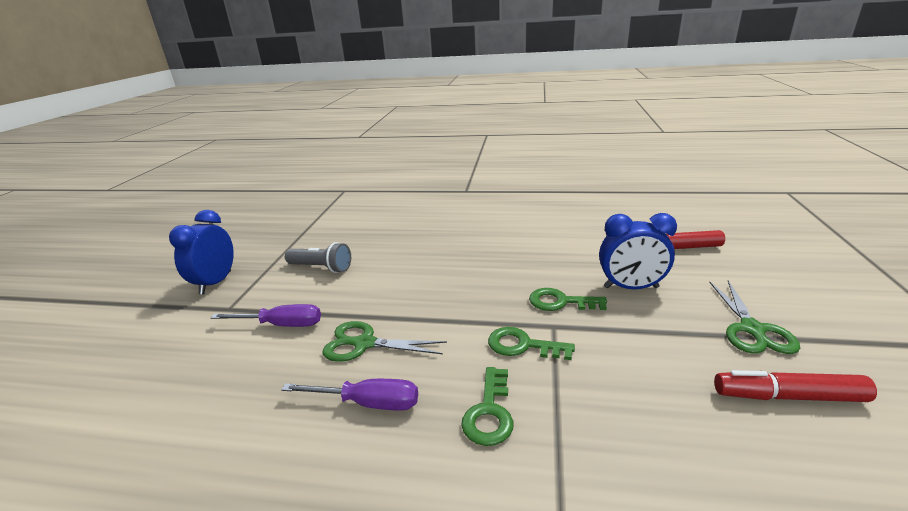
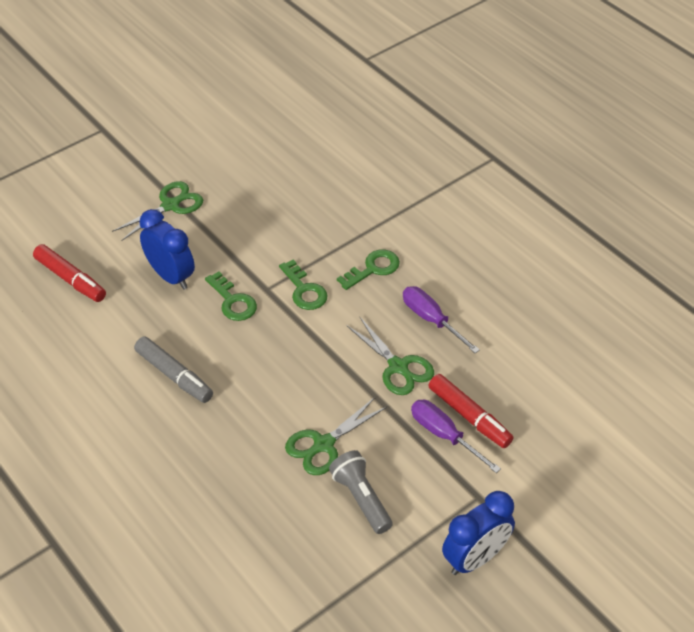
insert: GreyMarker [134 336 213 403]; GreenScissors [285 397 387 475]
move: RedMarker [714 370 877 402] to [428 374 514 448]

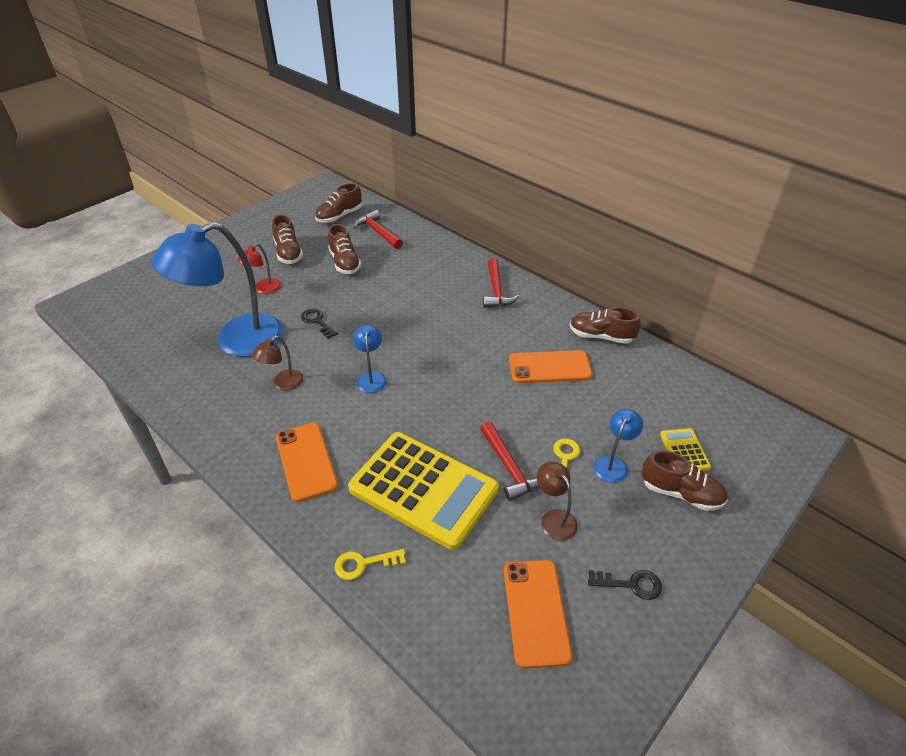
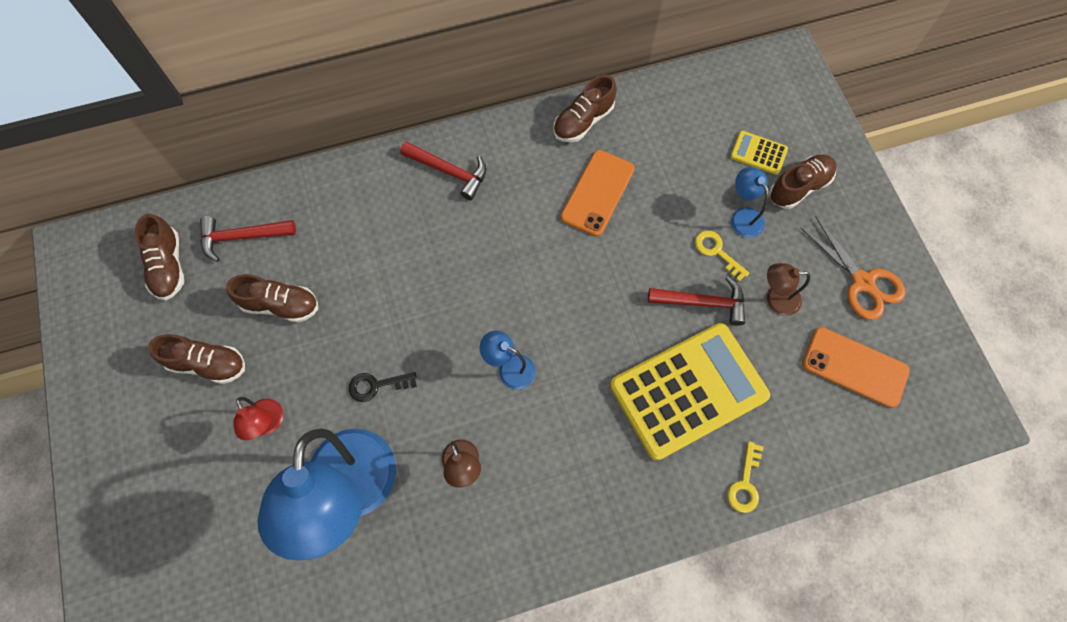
delete: OrangePhone [276 423 338 502]
replace: BlackKey [588 570 662 600] to OrangeScissors [801 217 905 320]

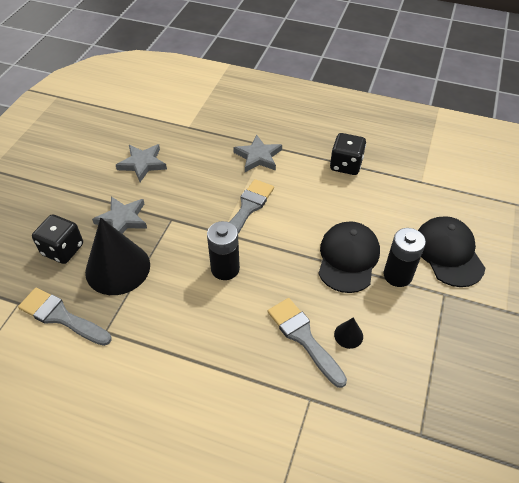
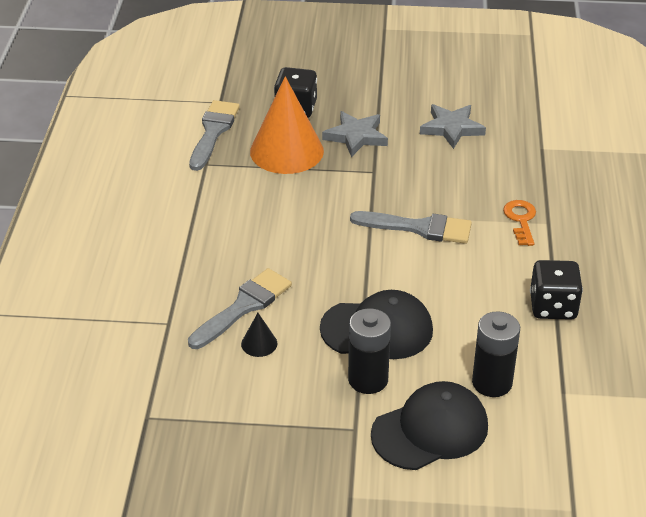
move: BlackBattery [207 221 240 280] to [472 311 520 397]
replace: GreyStar [233 134 282 172] to OrangeKey [503 200 536 246]
recolor: BlackCone [85 218 150 295] to OrangeCone [250 76 324 174]

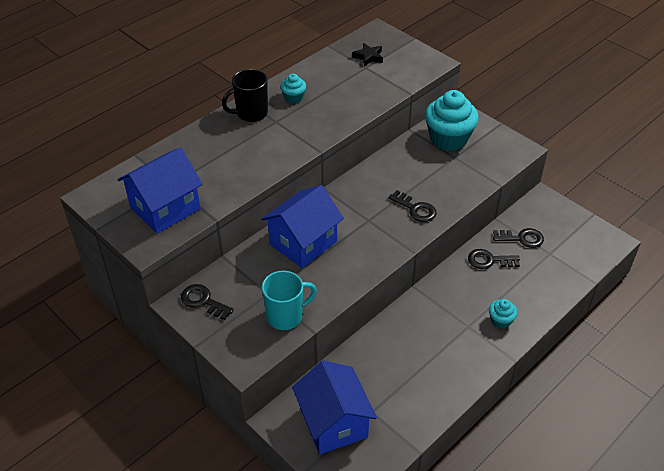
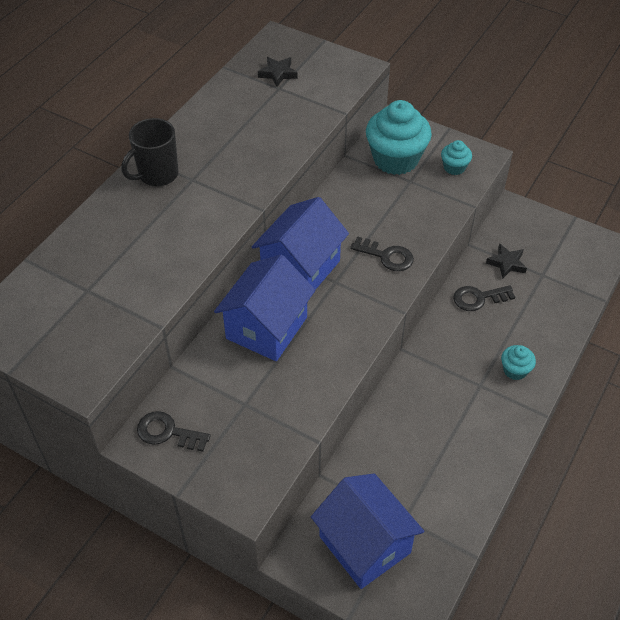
delete: TurquoiseMug [262 271 317 330]
move: BlueHouse [117 147 203 234] to [252 197 349 290]; TurquoiseCupcake [280 74 306 104] to [441 140 472 175]
replace: BlackKey [493 228 544 248] to BlackStar [486 243 527 279]

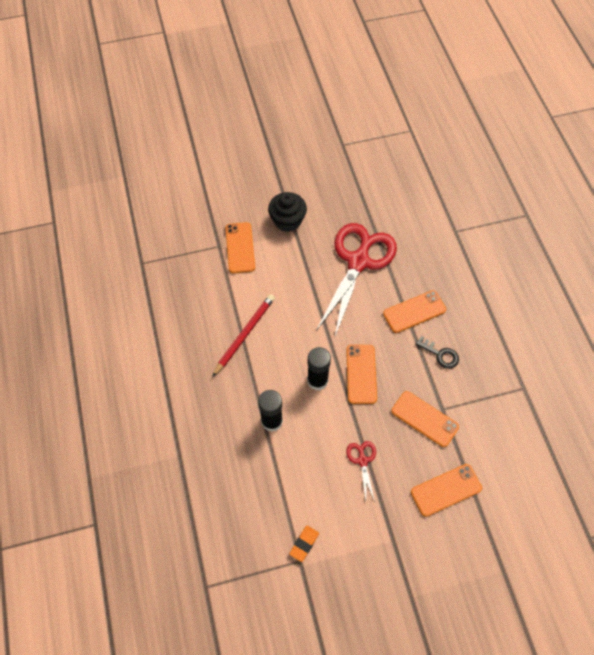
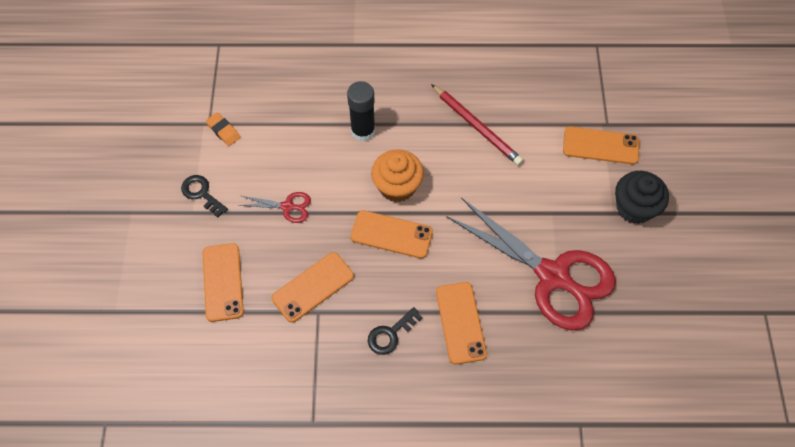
insert: BlackKey [181 175 228 217]
replace: BlackGlueStick [307 347 331 390] to OrangeCupcake [371 149 424 202]

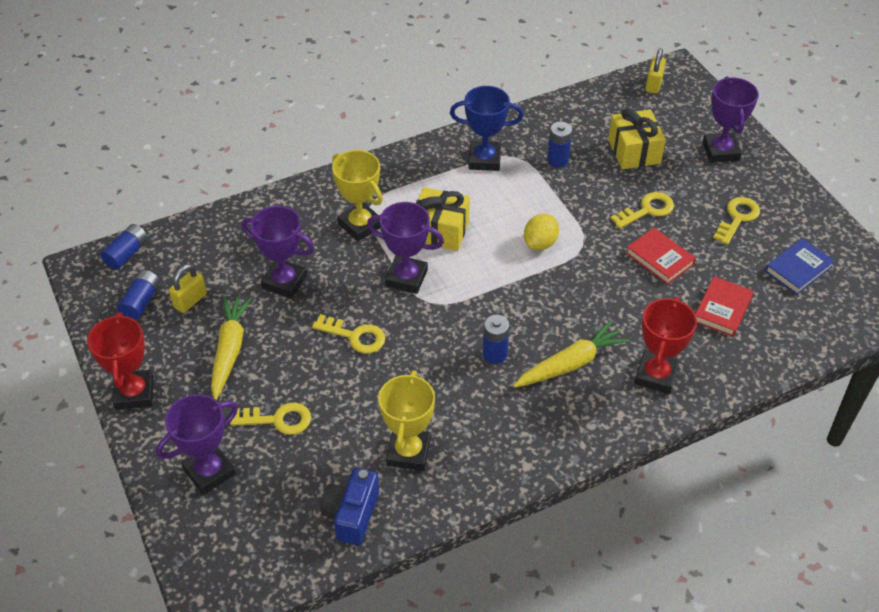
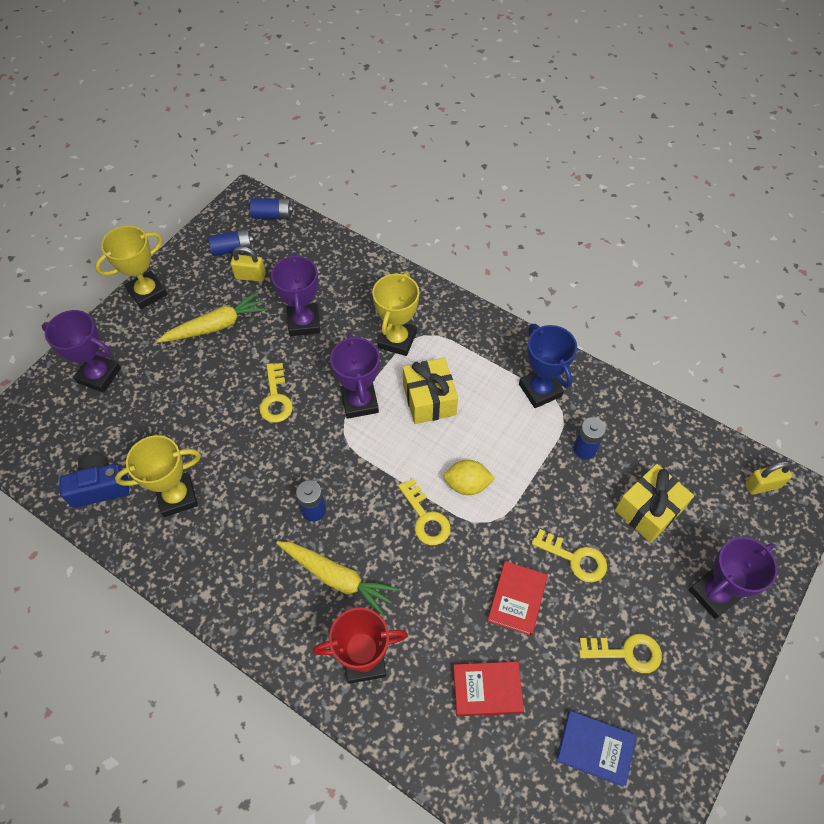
move: YellowKey [230 402 311 435] to [398 478 451 545]
recolor: RedTrophy [87 312 154 410] to YellowTrophy [95 226 168 309]

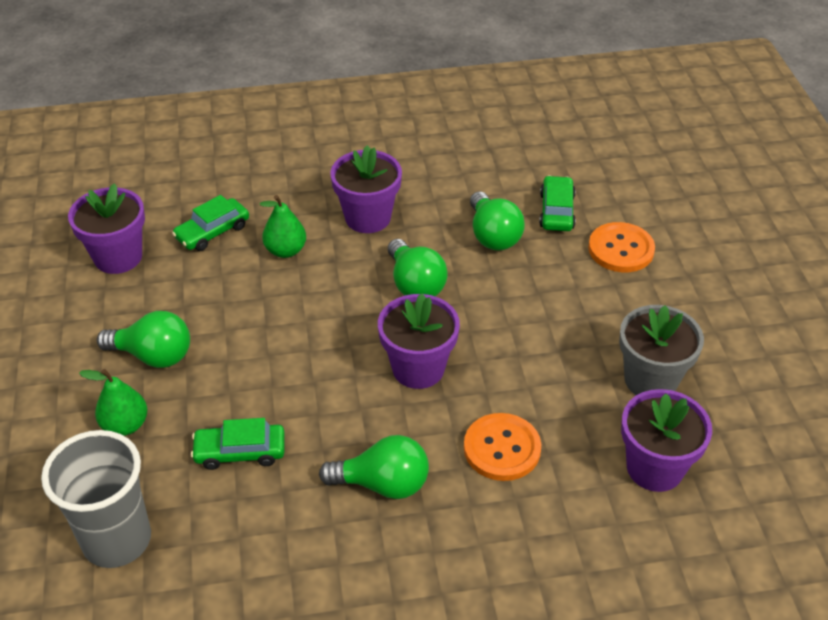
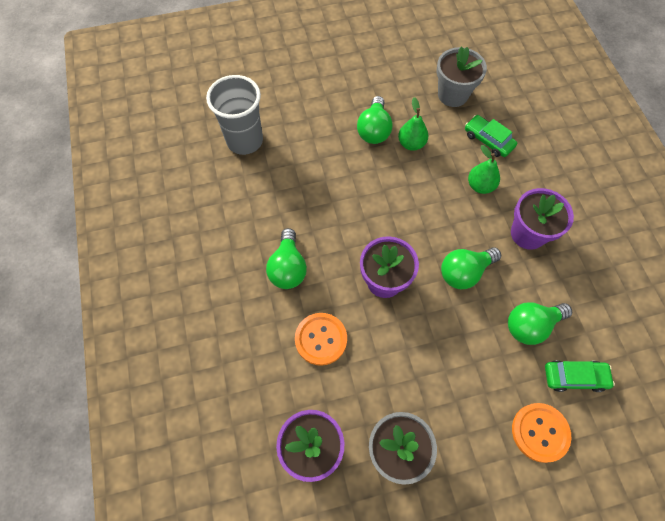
delete: GreenCar [191 418 285 470]
move: GreenPear [79 369 147 436] to [398 97 428 151]
recolor: PurpleFlowerPot [68 183 145 274] to GreyFlowerPot [436 47 487 107]

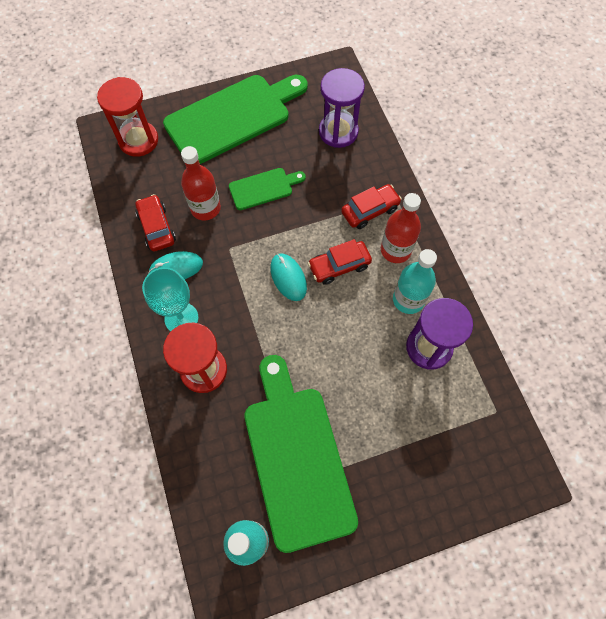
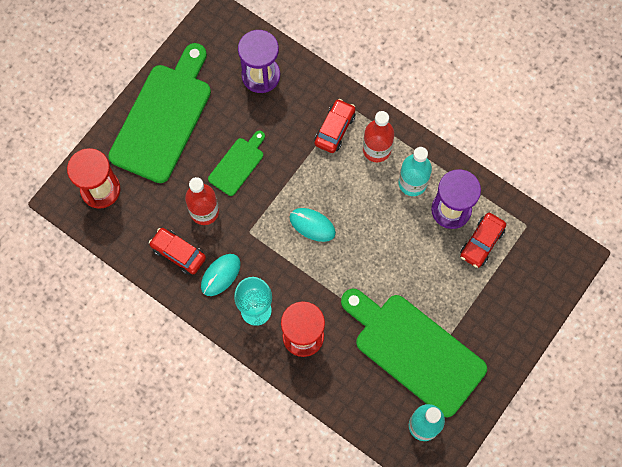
move: RedCar [308 239 372 285] to [460 213 506 268]

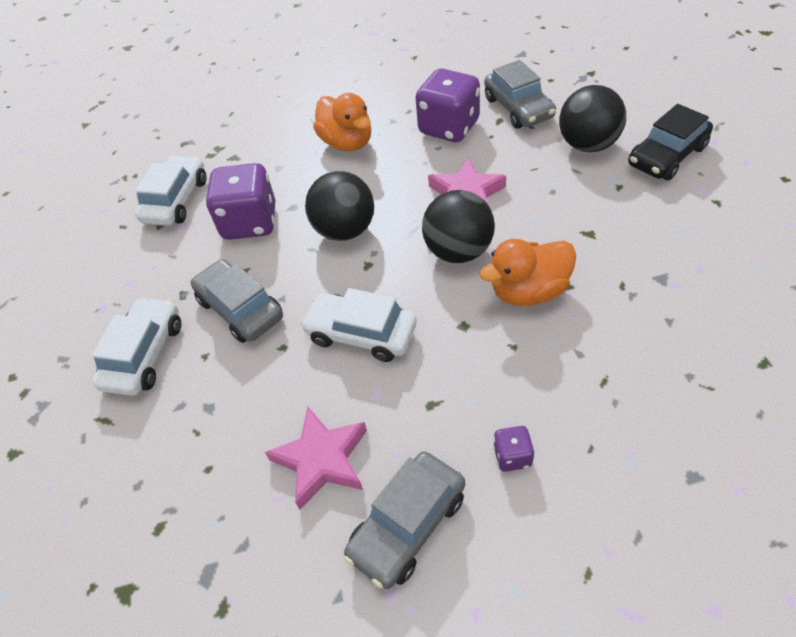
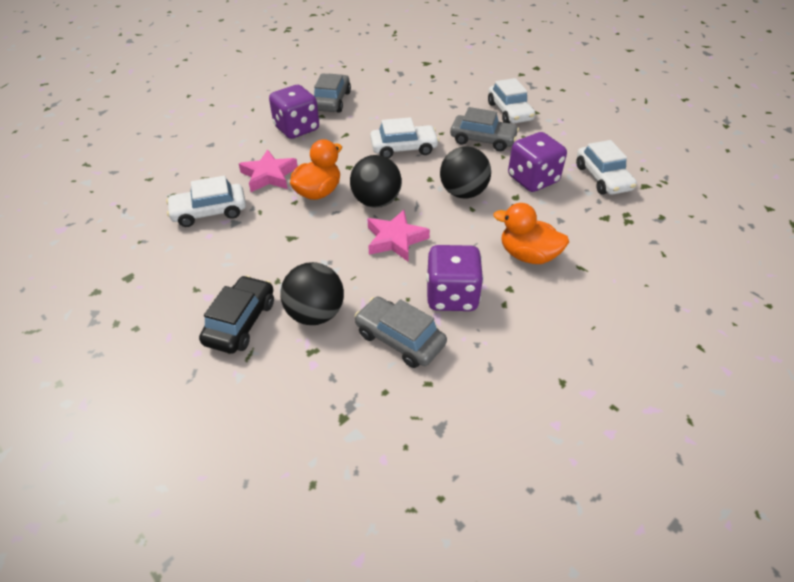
insert: WhiteCar [166 176 246 227]
move: PinkStar [265 407 367 510] to [239 149 298 192]
resize: PurpleDice [493 426 534 472] = [269 85 319 139] x2.21

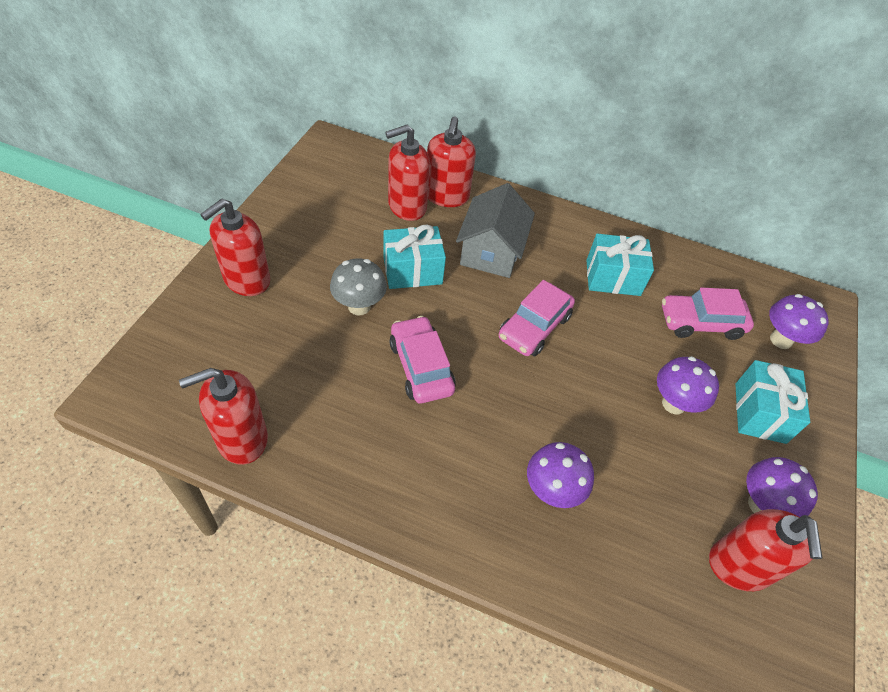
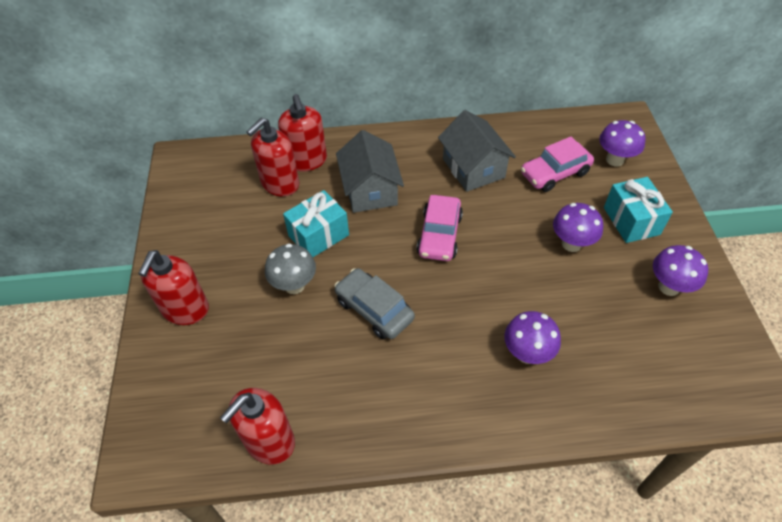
delete: RedSoapDispenser [709 509 823 591]
replace: TurquoiseGift [586 234 654 296] to GreyHouse [438 110 516 192]
recolor: PinkCar [389 316 456 403] to GreyCar [334 268 415 339]

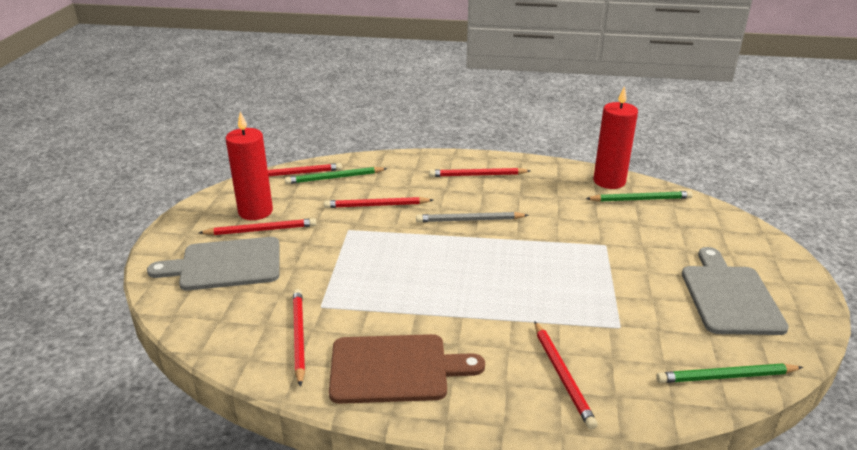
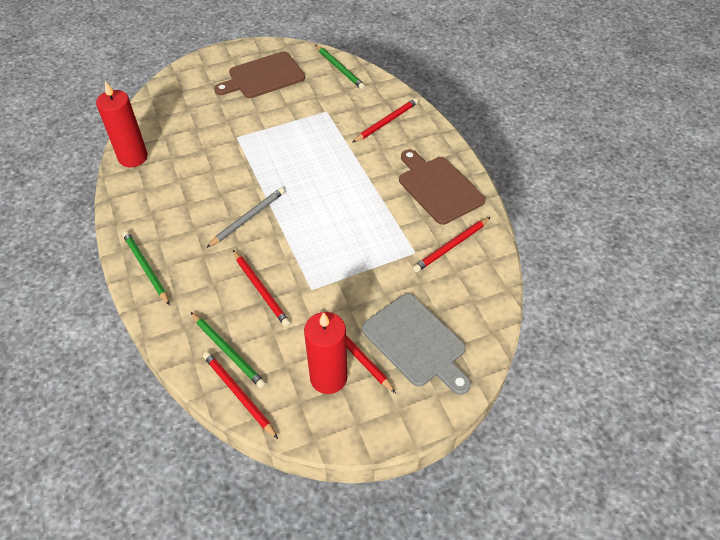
delete: RedPencil [429 168 530 177]
move: GreenPencil [585 191 693 202] to [122 231 170 305]
recolor: GreyCuttingBoard [682 247 789 335] to BrownCuttingBoard [214 51 305 98]
rotate: GreyPencil [416 212 529 222] = [206 188 285 248] 105 degrees counterclockwise

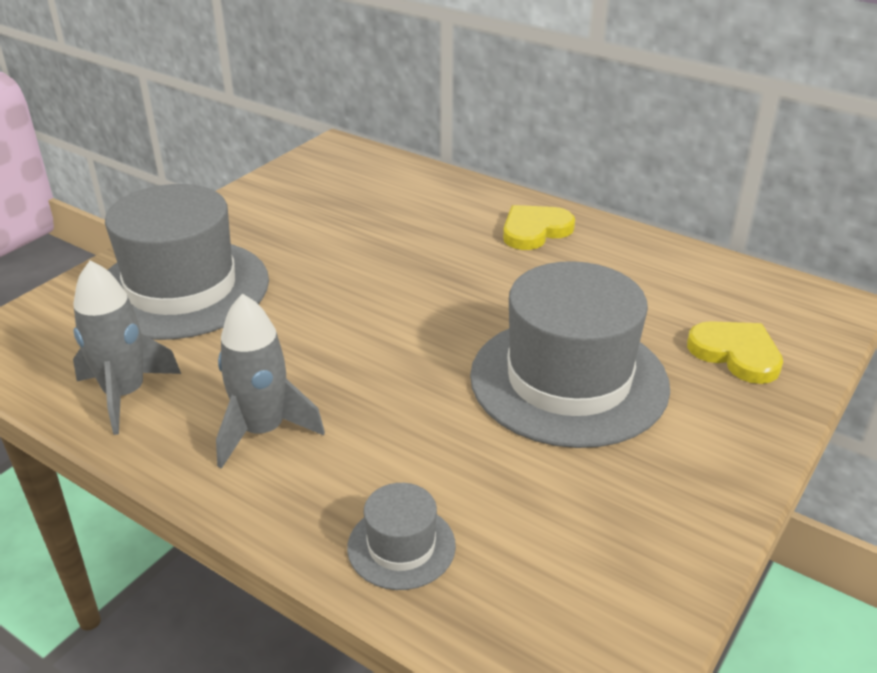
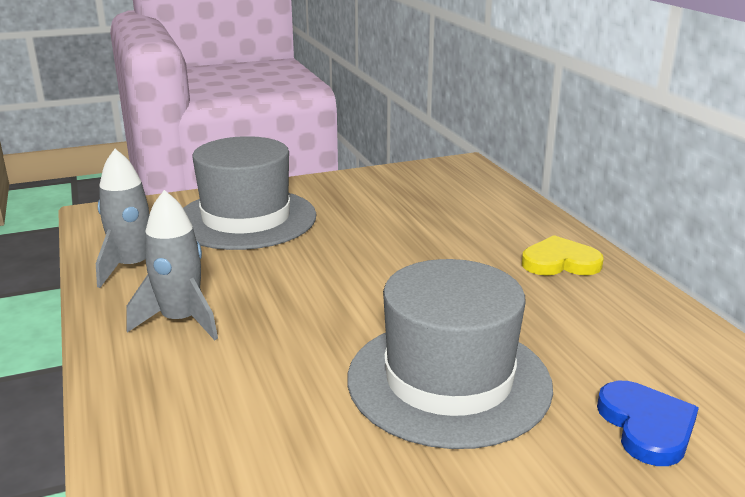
delete: GreyHat [347 483 456 590]
recolor: YellowHeart [687 321 783 384] to BlueHeart [597 381 699 466]

